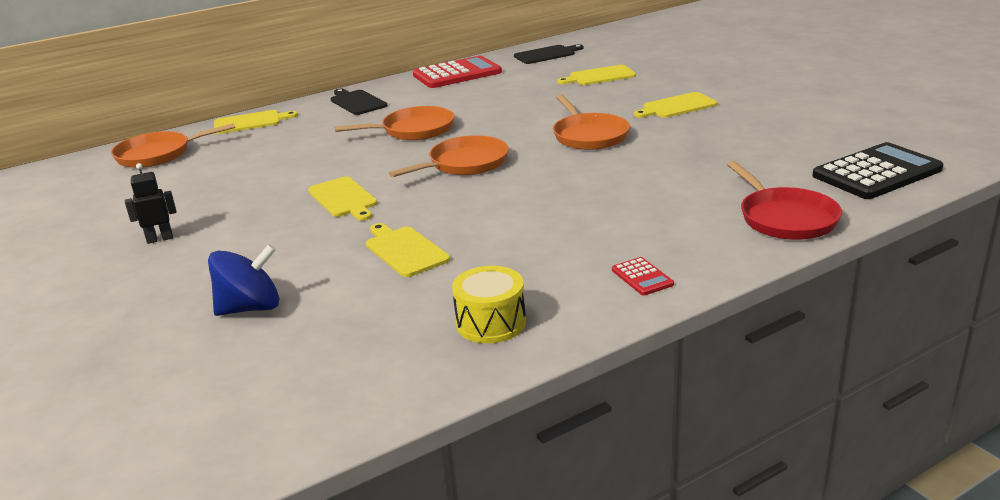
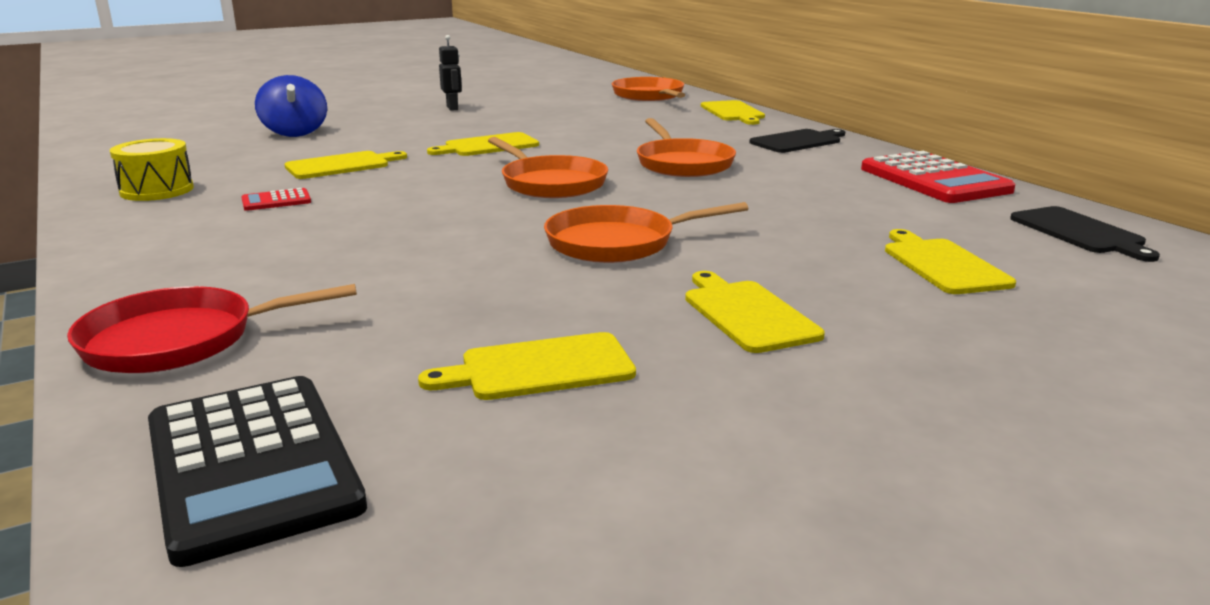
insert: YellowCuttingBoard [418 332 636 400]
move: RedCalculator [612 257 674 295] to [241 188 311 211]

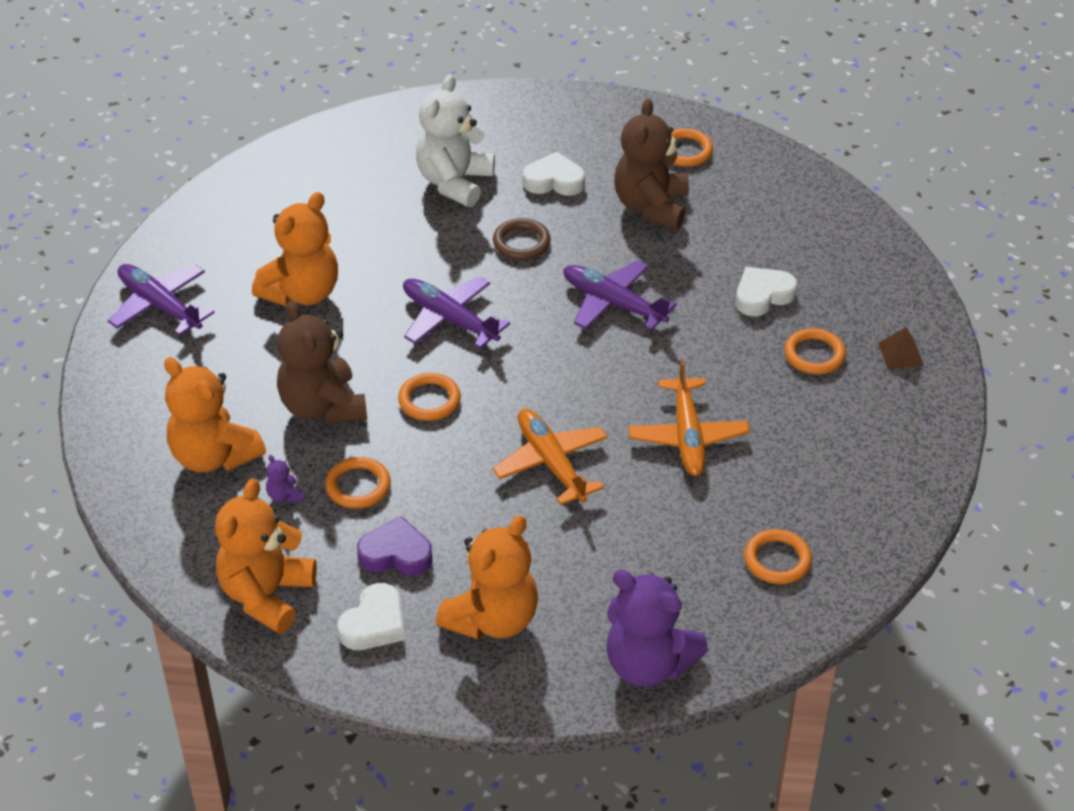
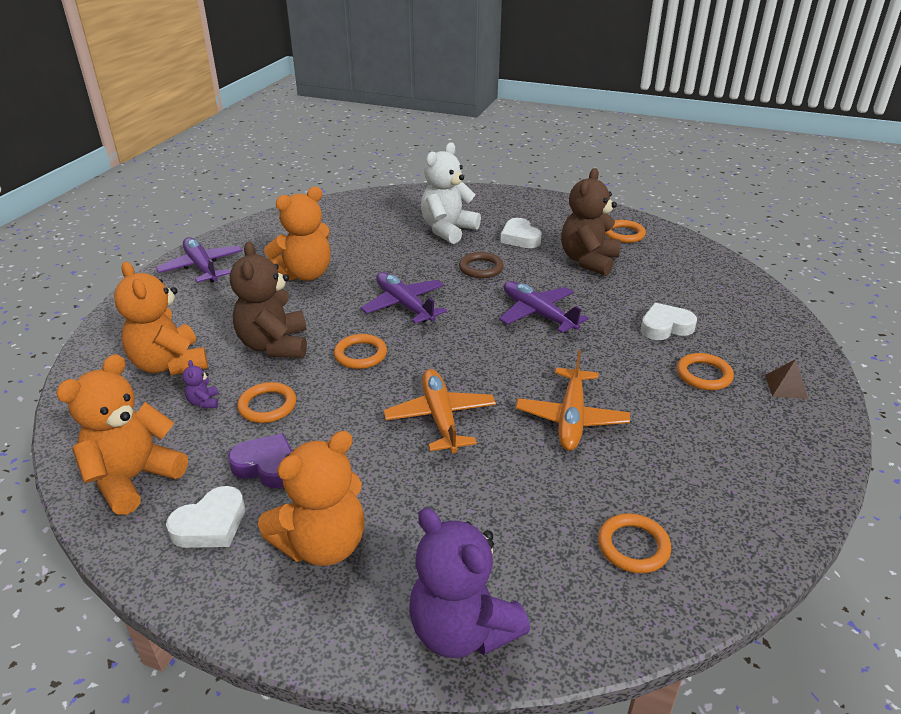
rotate: WhiteHeart [523 152 585 196] = [500 218 542 248] 135 degrees counterclockwise

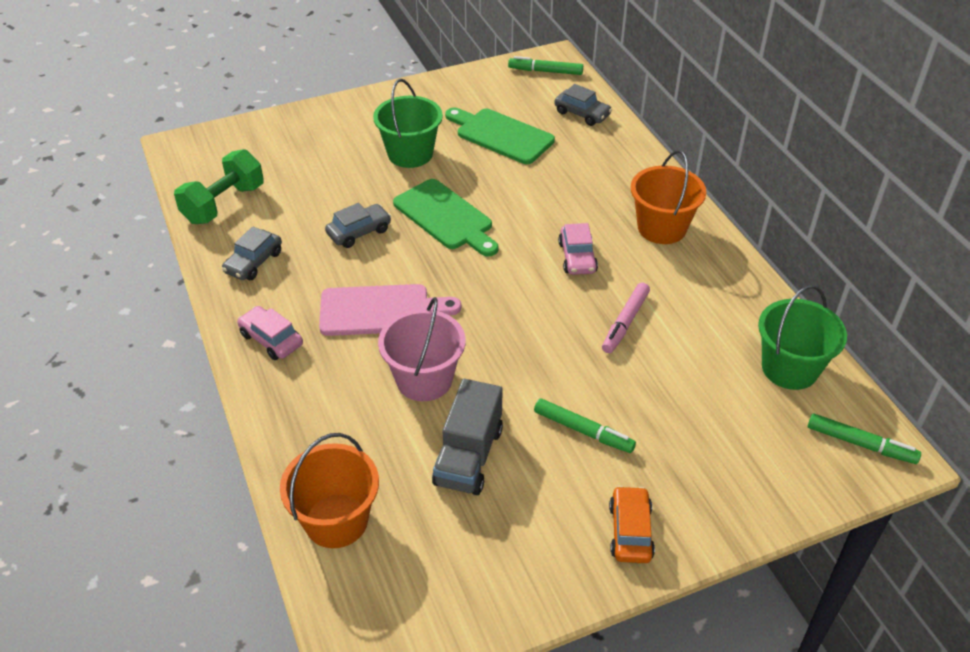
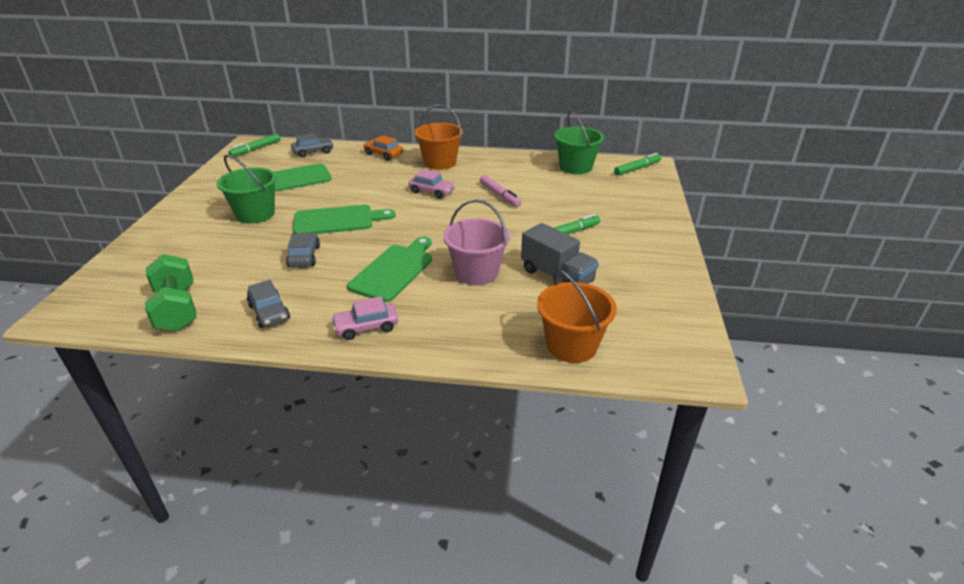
move: OrangeCar [609 486 655 563] to [363 135 403 161]
recolor: PinkCuttingBoard [319 284 461 336] to GreenCuttingBoard [347 237 432 302]

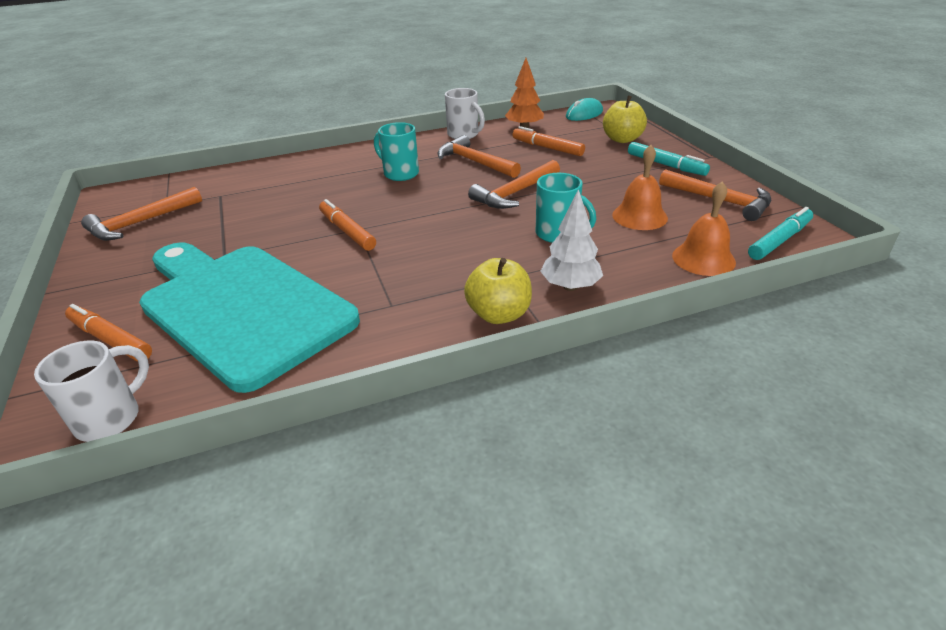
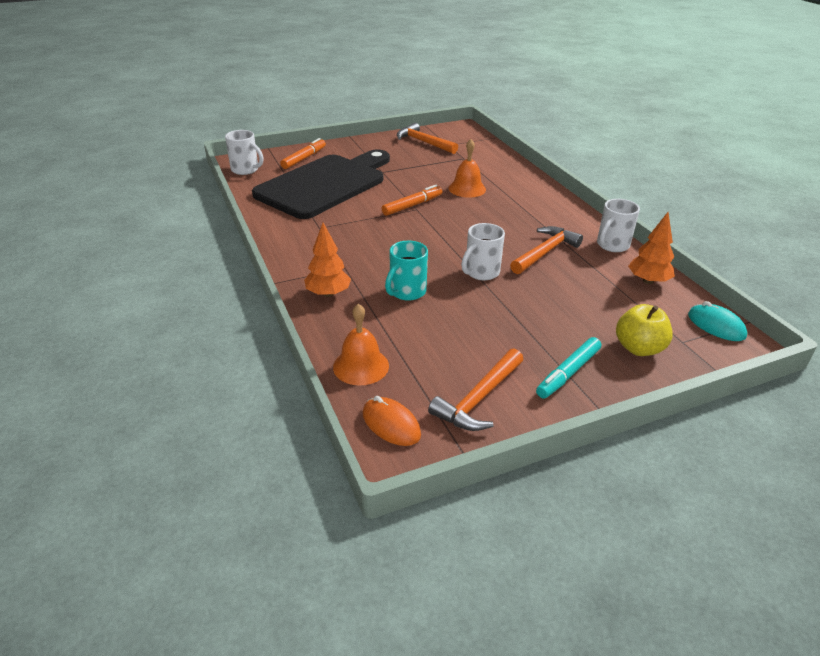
delete: TurquoiseMug [374 122 419 181]; YellowApple [464 258 532 324]; OrangeMarker [513 126 585 156]
move: OrangeBell [612 145 668 230] to [449 139 486 198]
replace: TurquoiseMarker [748 207 813 260] to OrangeMouse [363 396 421 446]; OrangeHammer [468 160 560 209] to WhiteMug [461 223 505 280]
recolor: TurquoiseCuttingBoard [139 242 360 393] to BlackCuttingBoard [252 149 390 219]; WhiteTree [540 189 603 291] to OrangeTree [304 223 351 297]

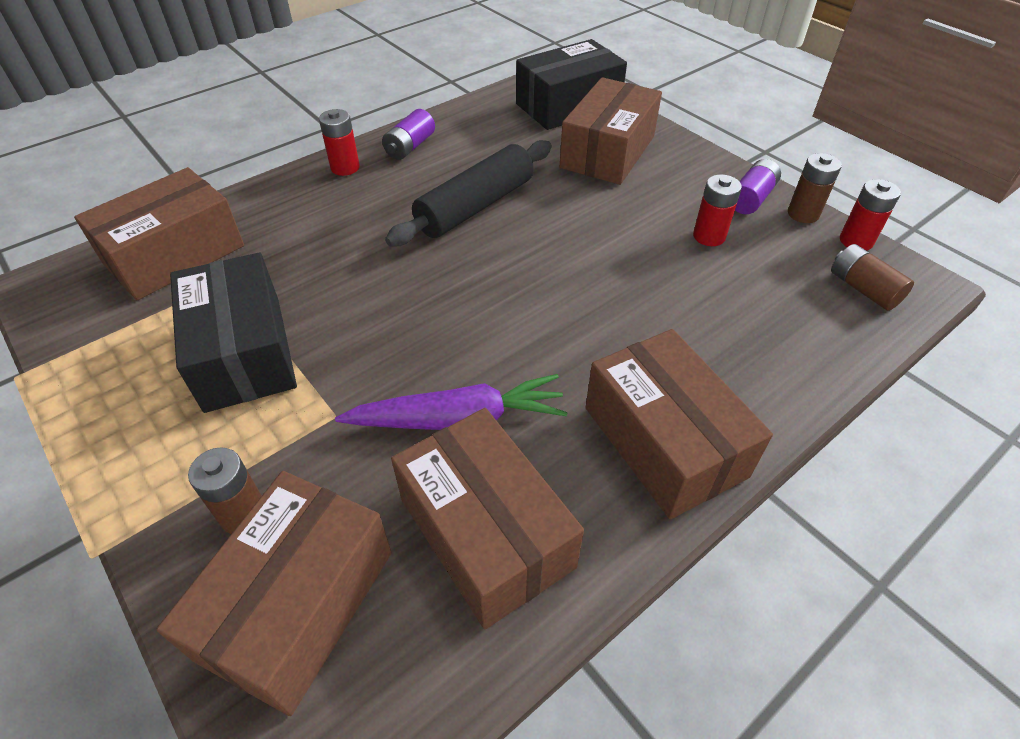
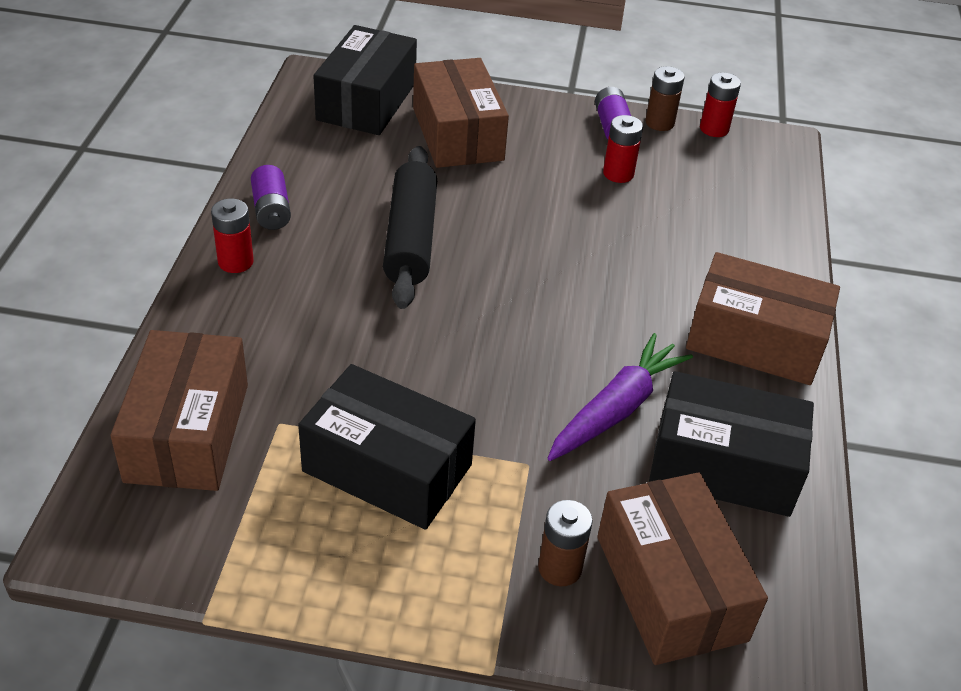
delete: BrownBattery [831 244 914 311]
recolor: BrownBox [391 408 584 629] to BlackBox [649 371 814 517]

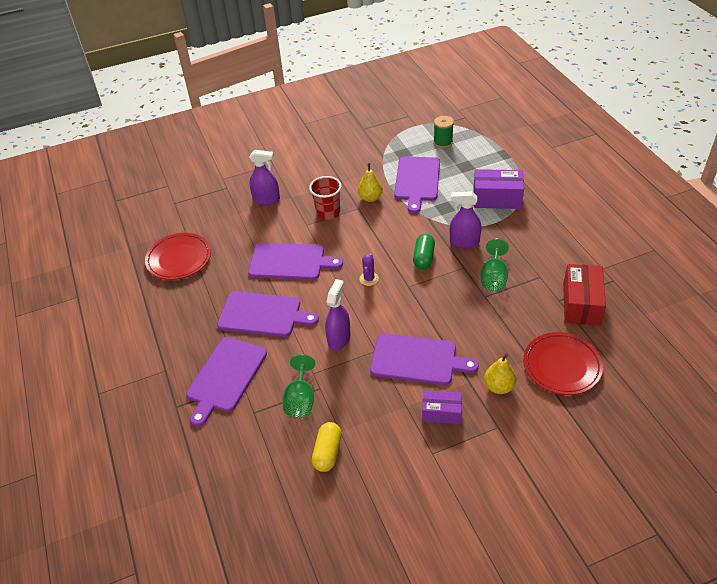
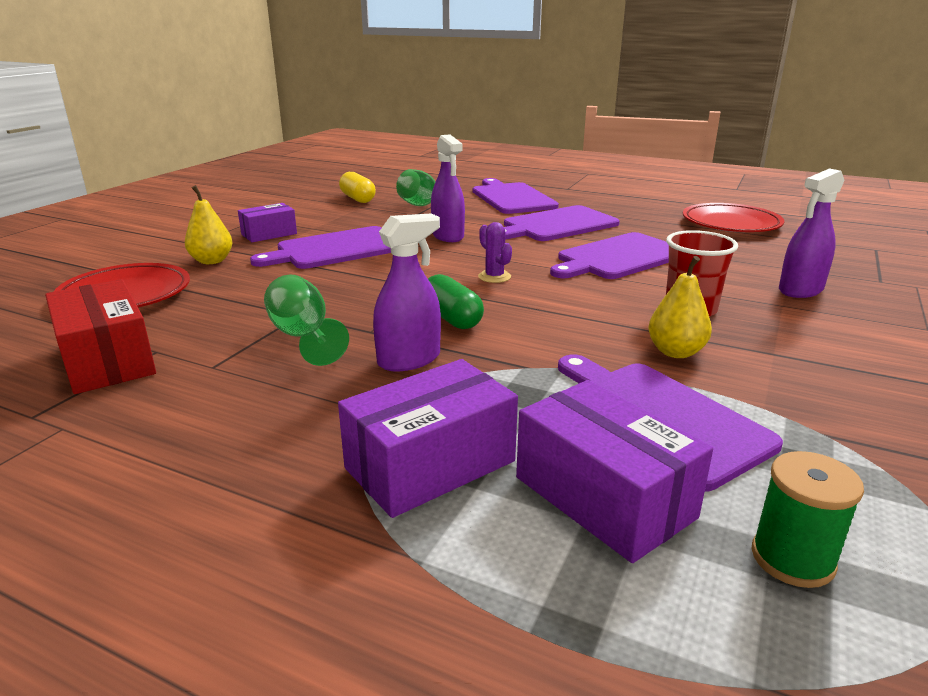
insert: PurpleBox [516 380 713 563]

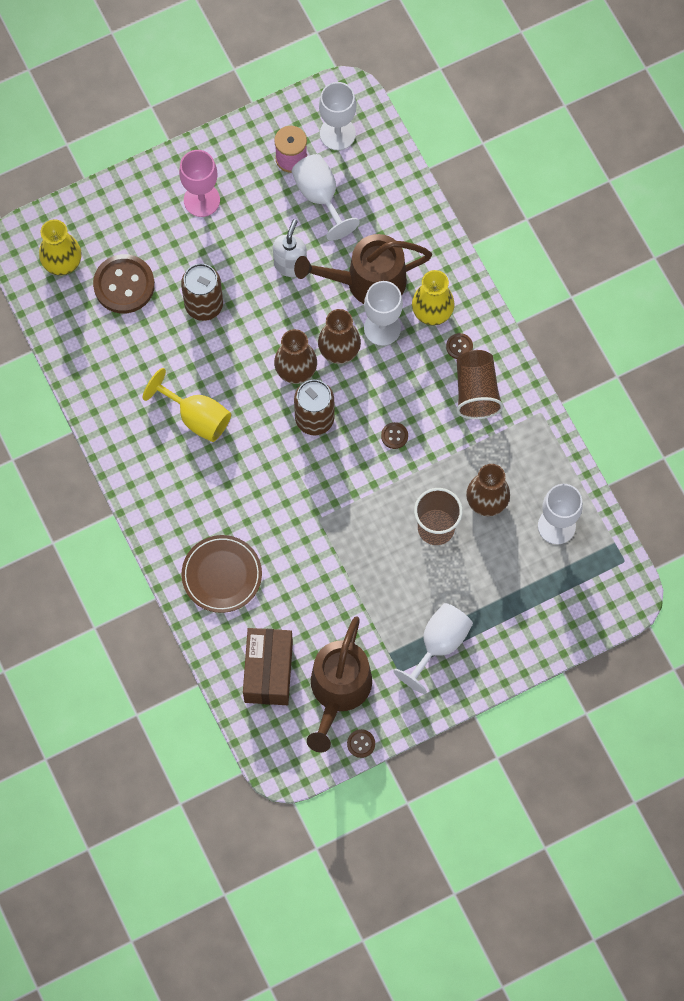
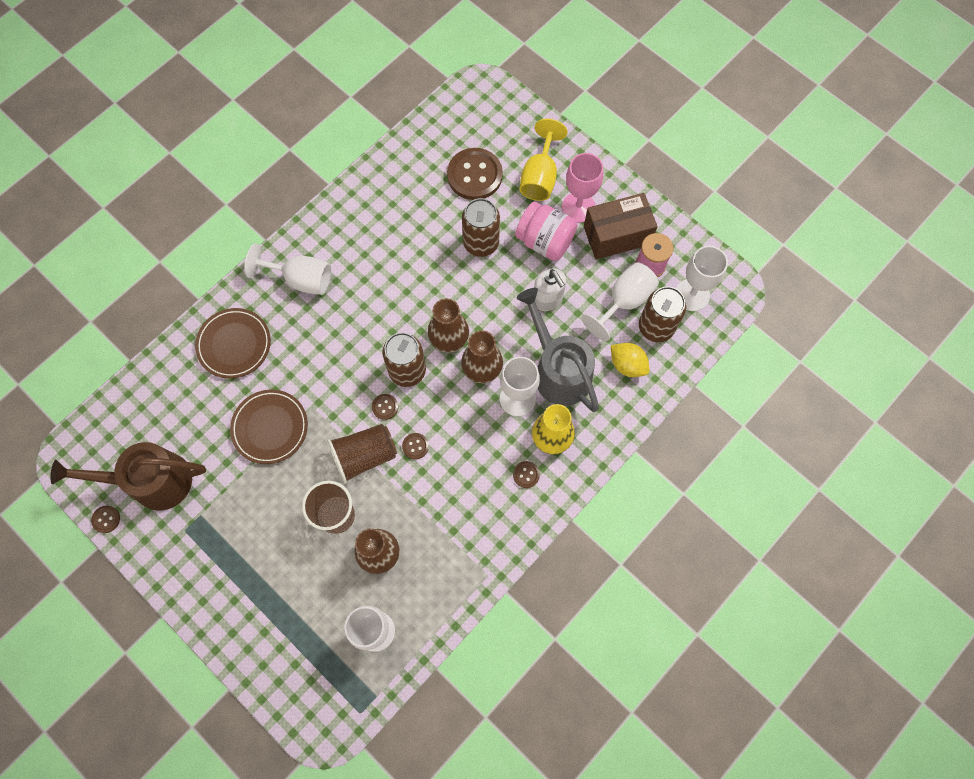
delete: YellowVase [39 219 81 275]
insert: BrownPlate [230 390 308 464]; BrownButton [372 394 398 420]; PinkJar [515 202 578 261]; YellowLemon [611 343 649 377]; BrownCan [639 286 686 342]
move: WhiteGoblet [394 603 473 694] to [244 243 331 295]; BrownCup [457 350 504 419] to [327 424 397 484]; YellowGoblet [143 368 231 442] to [519 119 568 201]; BrownBox [243 628 293 705] to [584 193 658 260]
recolor: BrownWateringCan [294 234 432 304] to GreyWateringCan [517 288 599 412]
rotate: WhiteSoapDispenser [273 219 307 277] = [534 269 566 311] 60 degrees clockwise

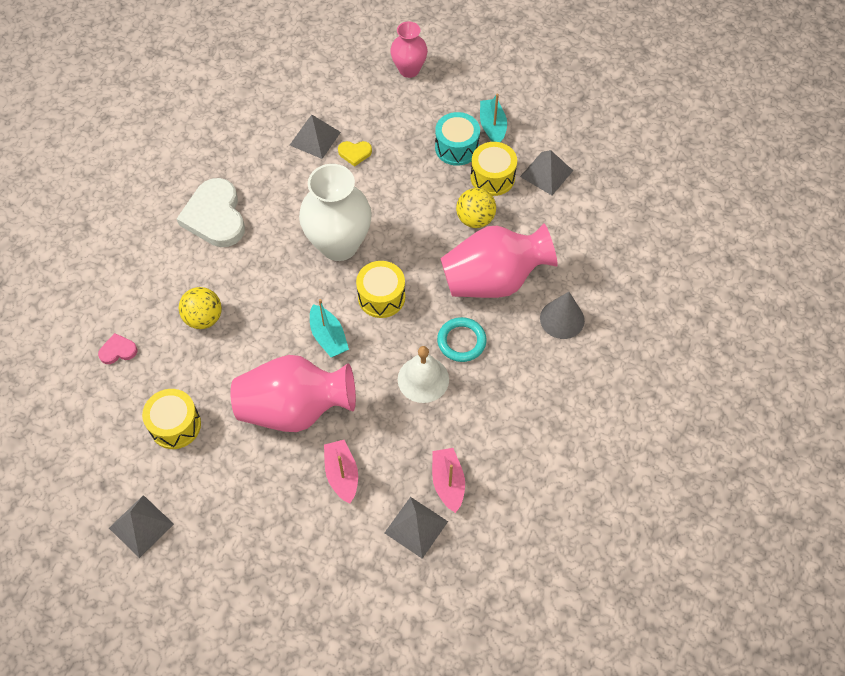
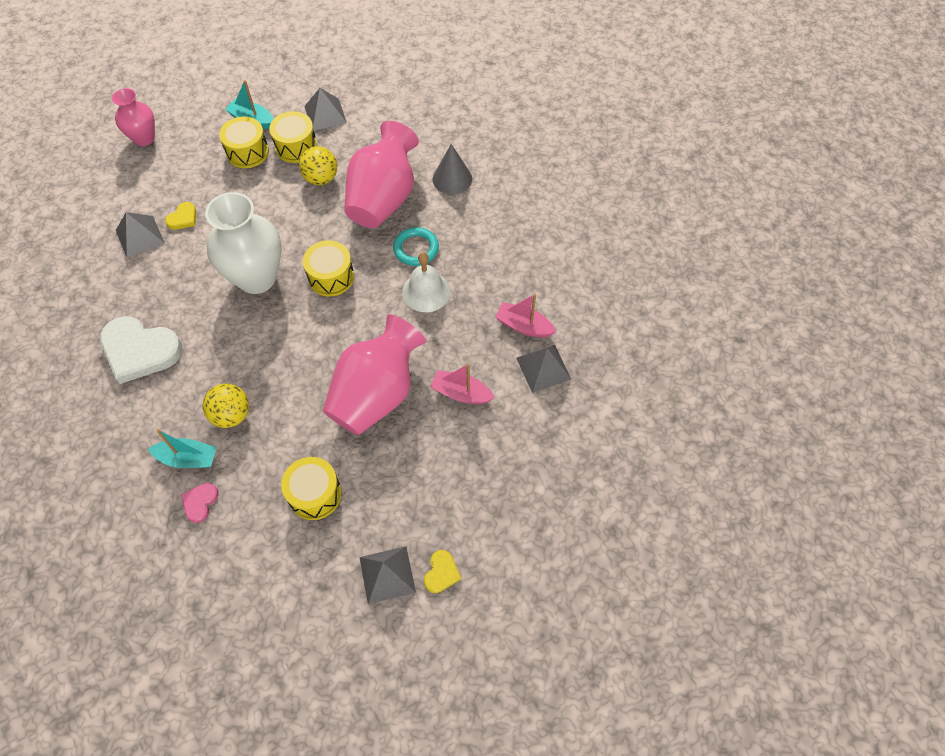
insert: YellowHeart [424 550 461 593]
move: TurquoiseBoat [310 299 349 357] to [148 429 217 468]
recolor: TurquoiseDrum [435 112 480 166] to YellowDrum [219 117 269 168]

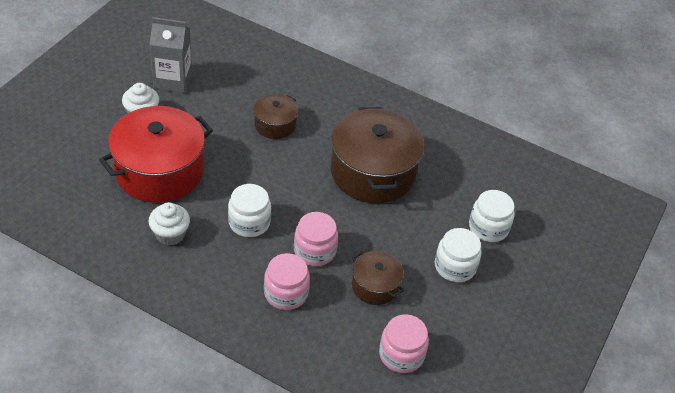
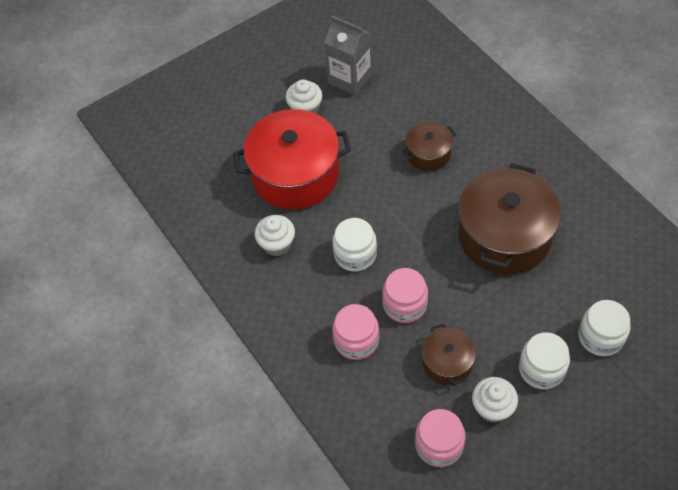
insert: WhiteCupcake [472 377 518 422]

